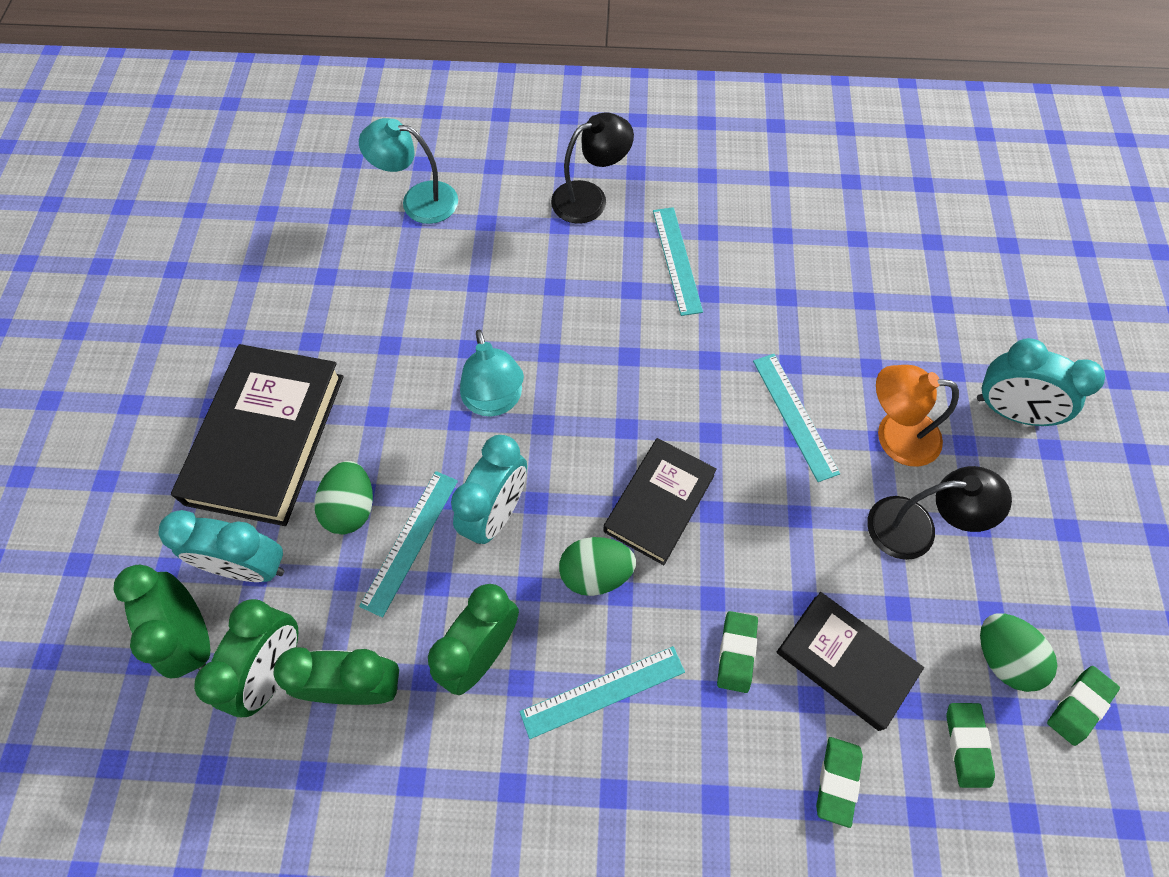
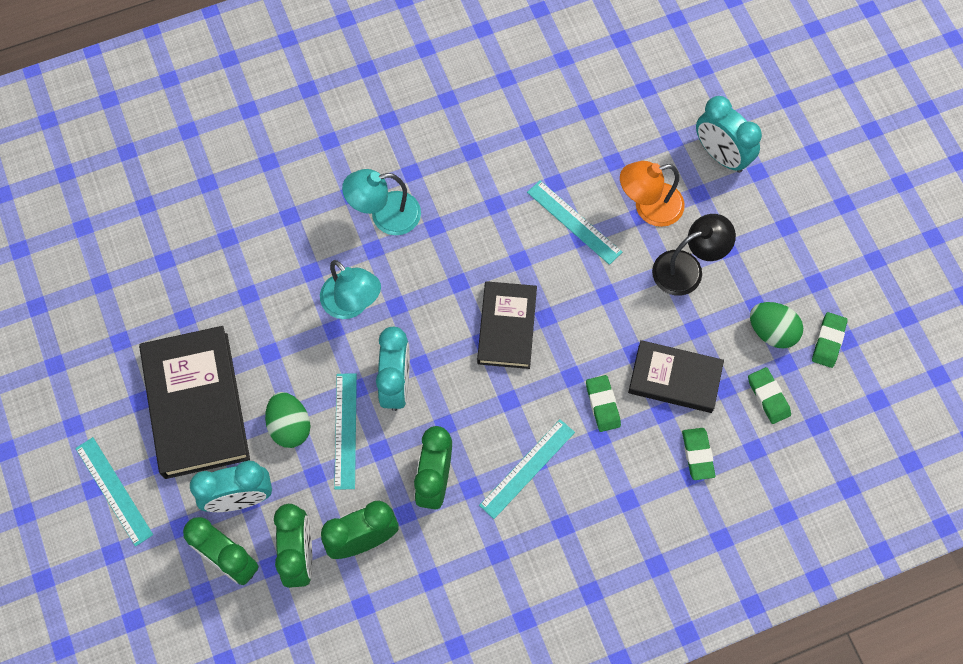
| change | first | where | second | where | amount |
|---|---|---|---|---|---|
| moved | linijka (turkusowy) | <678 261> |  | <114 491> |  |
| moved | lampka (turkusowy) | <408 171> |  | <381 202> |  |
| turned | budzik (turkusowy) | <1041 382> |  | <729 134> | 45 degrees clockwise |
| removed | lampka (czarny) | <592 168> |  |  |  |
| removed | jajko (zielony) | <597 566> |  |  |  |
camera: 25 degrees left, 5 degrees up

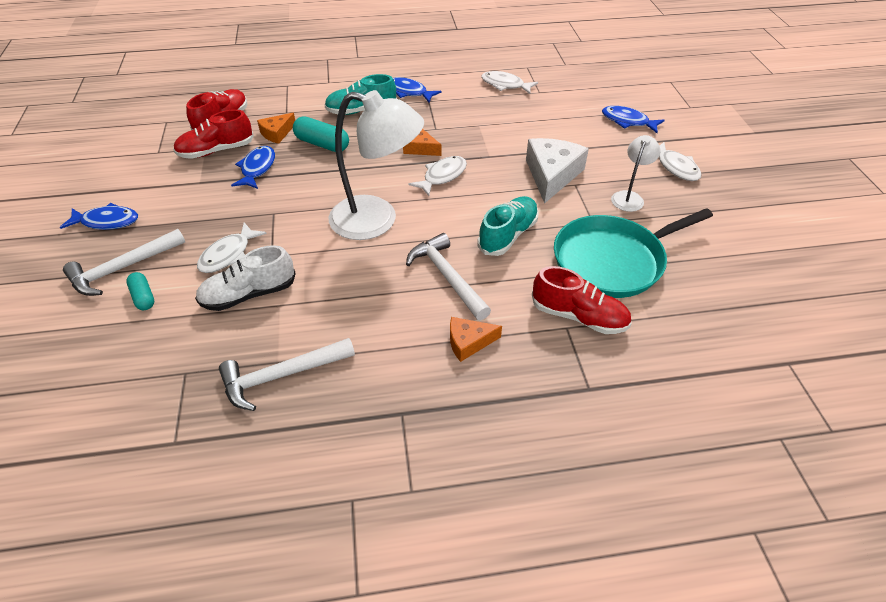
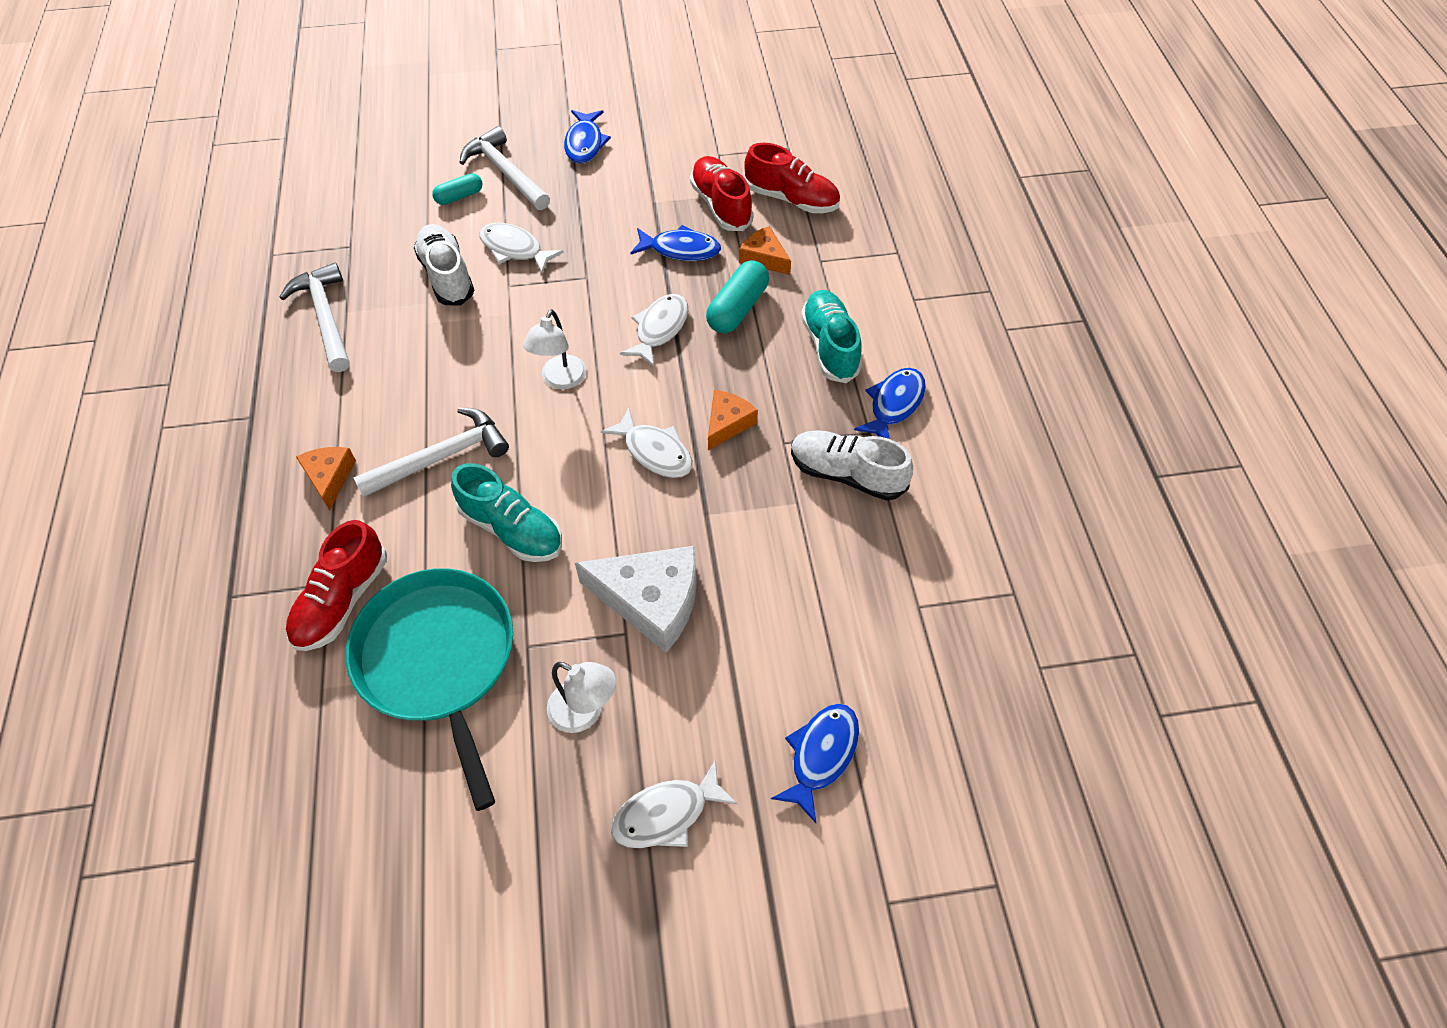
| change | first | where | second | where | amount |
|---|---|---|---|---|---|
| resized | lampka (biały) | <376 165> |  | <554 349> | x0.50 |
| moved | ryba (biały) | <509 82> |  | <654 330> |  |
| added |  |  | but (biały) | <852 465> |  |
camera: 90 degrees right, 10 degrees up

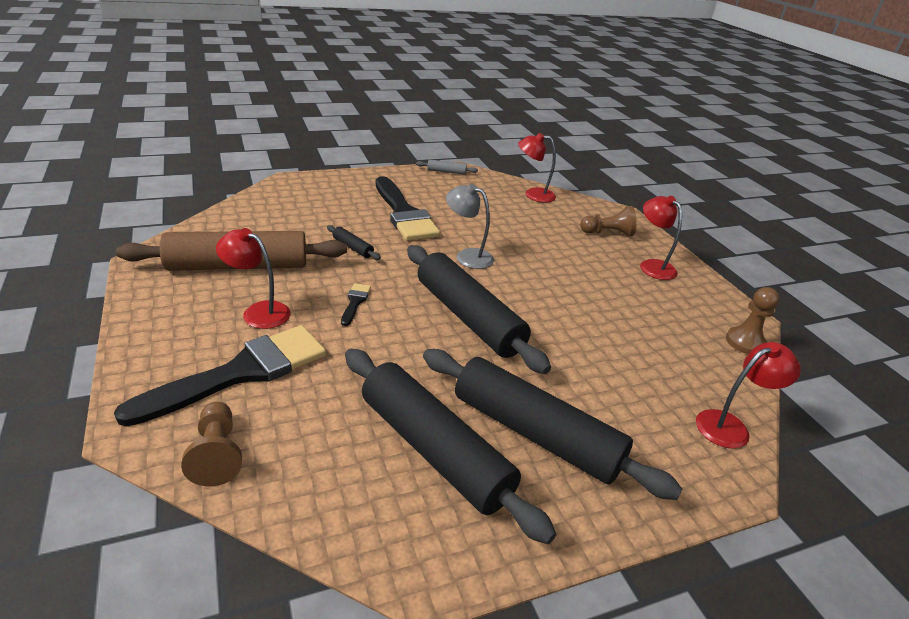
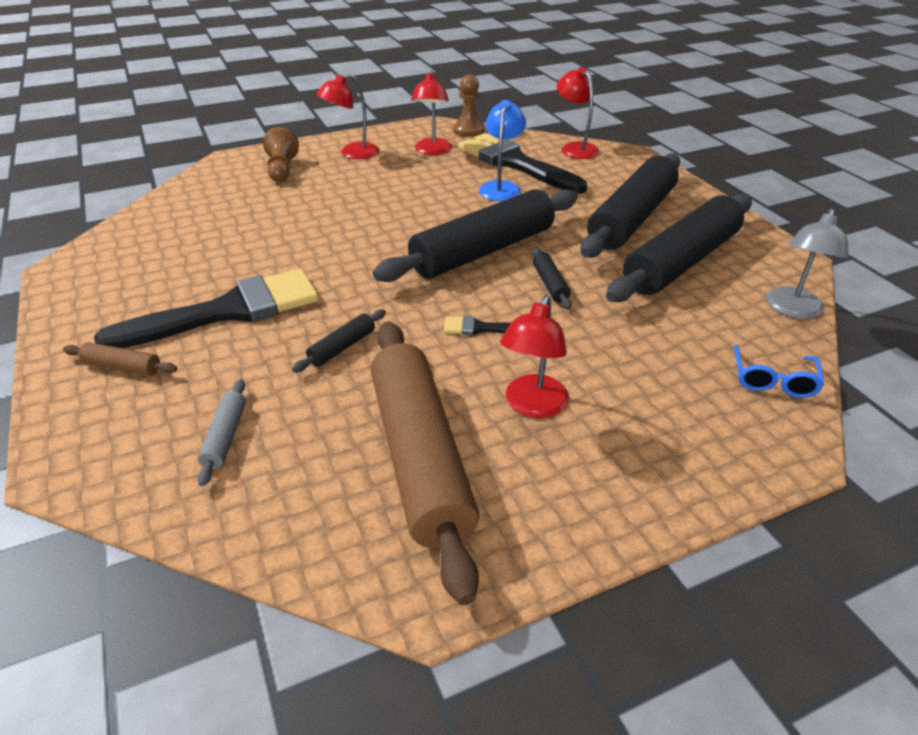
| change | first | where | second | where | amount |
|---|---|---|---|---|---|
| added |  |  | wałek do ciasta (brązowy) | <120 359> |  |
| moved | wałek do ciasta (szary) | <447 166> |  | <221 432> |  |
| moved | lampka (czerwony) | <537 168> |  | <431 113> |  |
| moved | pędzel (czarny) | <220 375> |  | <523 163> |  |
| added |  |  | lampka (niebieski) | <502 150> |  |
| added |  |  | wałek do ciasta (czarny) | <552 278> |  |
| replaced | pionek (brązowy) | <211 444> | okulary (niebieski) | <779 371> |  |
| moved | lampka (szary) | <470 226> |  | <808 263> |  |
camera: 90 degrees left, 5 degrees up

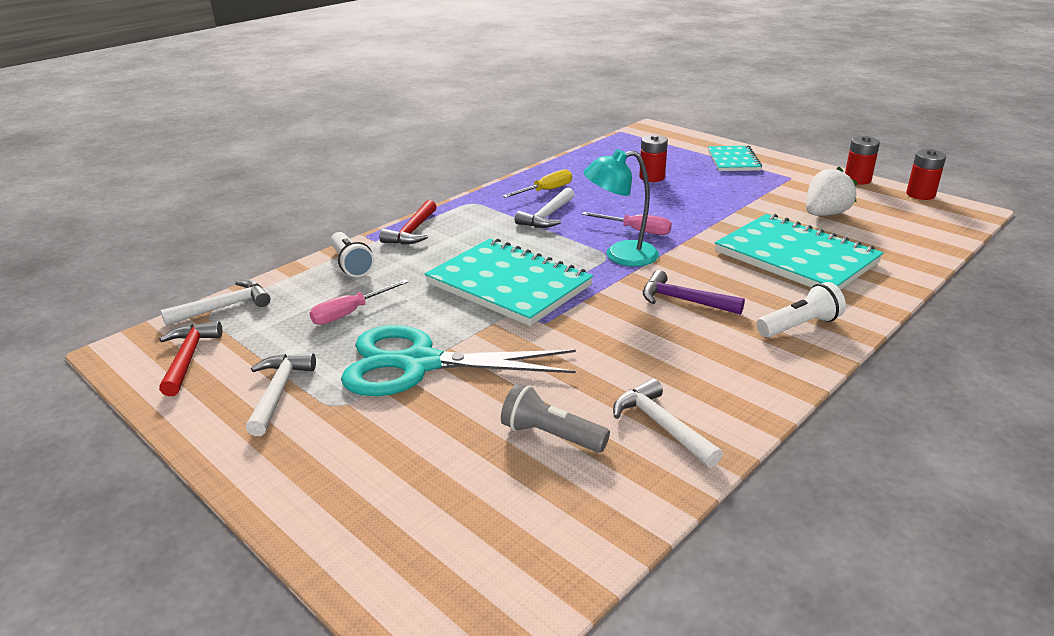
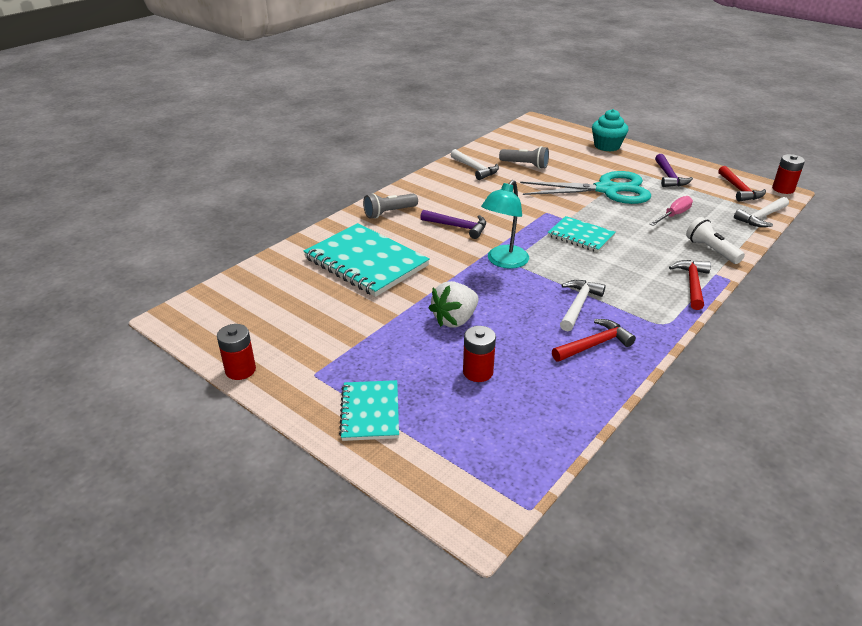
| change | first | where | second | where | amount |
|---|---|---|---|---|---|
| recoloured | latarka (biały) | <801 309> | latarka (szary) | <390 206> |  |
| moved | truskawka (biały) | <832 191> |  | <454 304> |  |
| turned | lampka (turkusowy) | <621 207> |  | <505 224> | 135 degrees clockwise |
| resized | zeszyt (turkusowy) | <508 282> |  | <582 234> | x0.56 |
| replaced | śrubokręt (żółty) | <537 183> | młotek (czerwony) | <594 340> |  |
| added |  |  | muffinka (turkusowy) | <610 130> |  |
| recoloured | młotek (biały) | <281 394> | młotek (fioletowy) | <674 170> |  |
| moved | bateria (czerwony) | <926 174> |  | <788 174> |  |
| removed | śrubokręt (różowy) | <627 223> |  |  |  |
camera: 175 degrees right, 5 degrees up

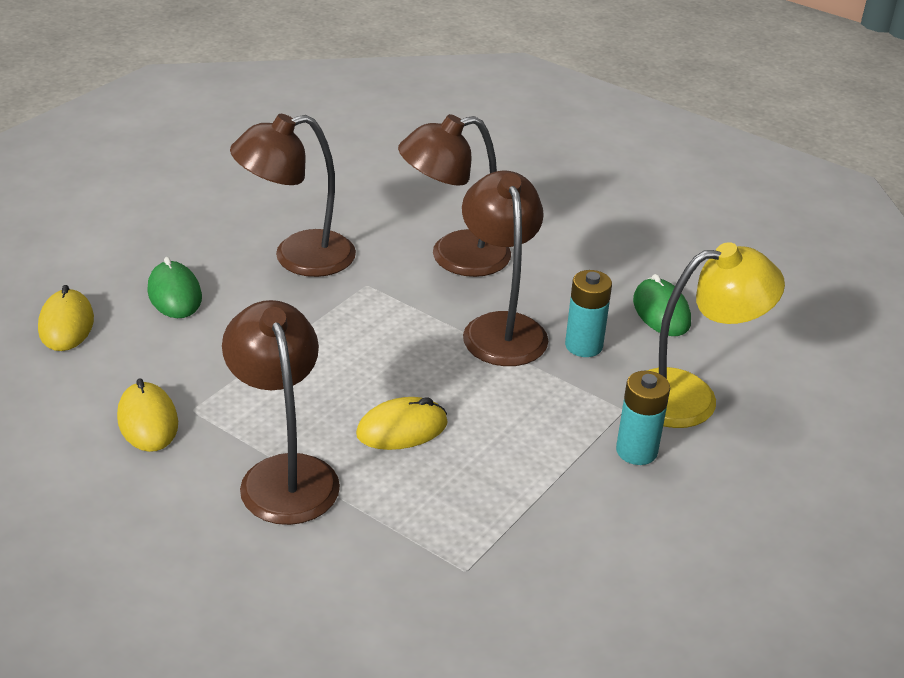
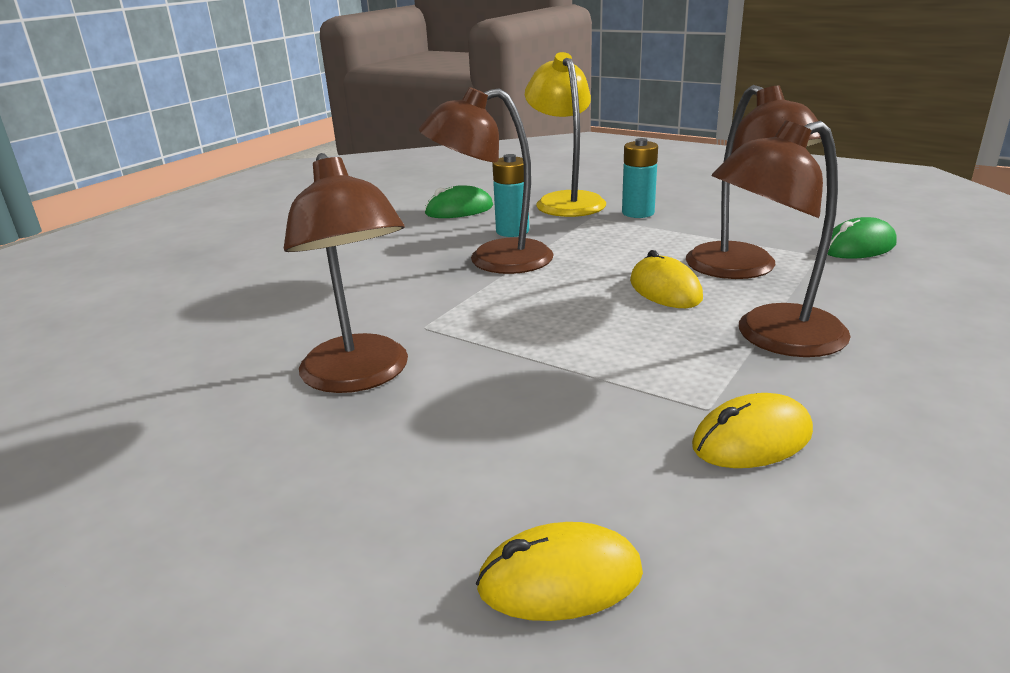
| change | first | where | second | where | amount |
|---|---|---|---|---|---|
| moved | lampka (brązowy) | <454 195> |  | <754 182> |  |
| moved | myszka (zielony) | <174 287> |  | <862 238> |  |
camera: 90 degrees left, 10 degrees down

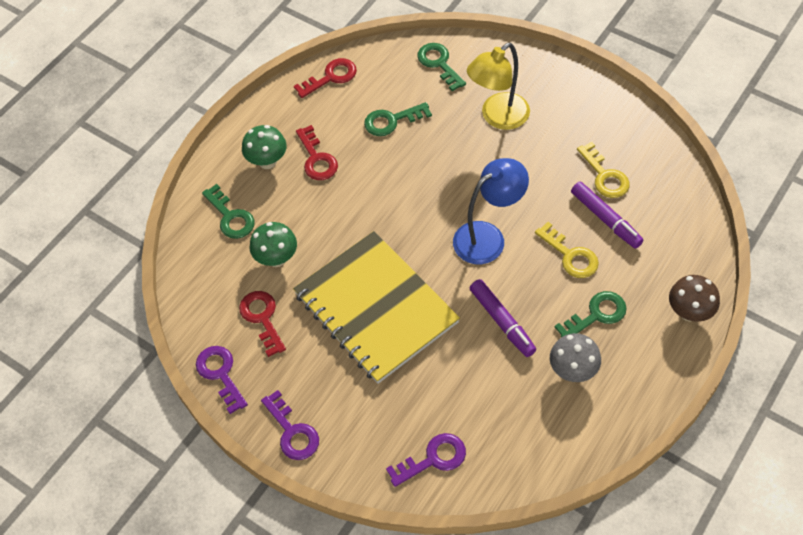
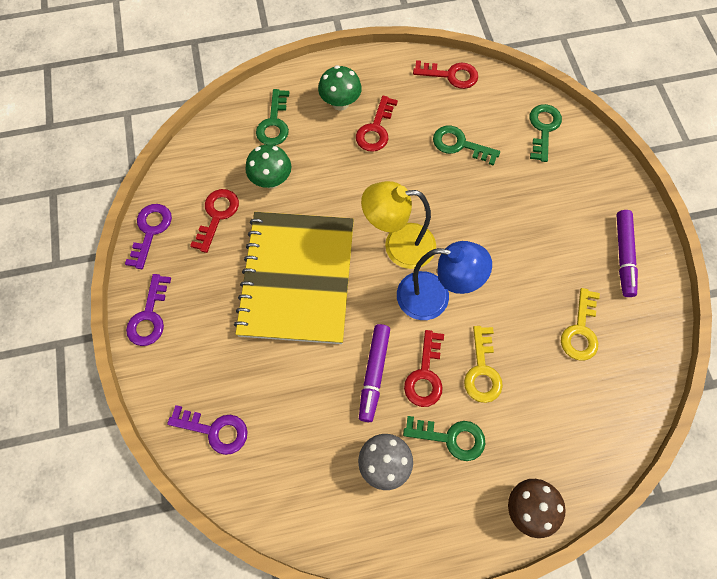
| change | first | where | second | where | amount |
|---|---|---|---|---|---|
| moved | lampka (żółty) | <498 86> |  | <398 225> |  |
| added |  |  | klucz (czerwony) | <424 368> |  |
| moved | flamaster (fioletowy) | <607 215> |  | <627 253> |  |
camera: 40 degrees right, 10 degrees up

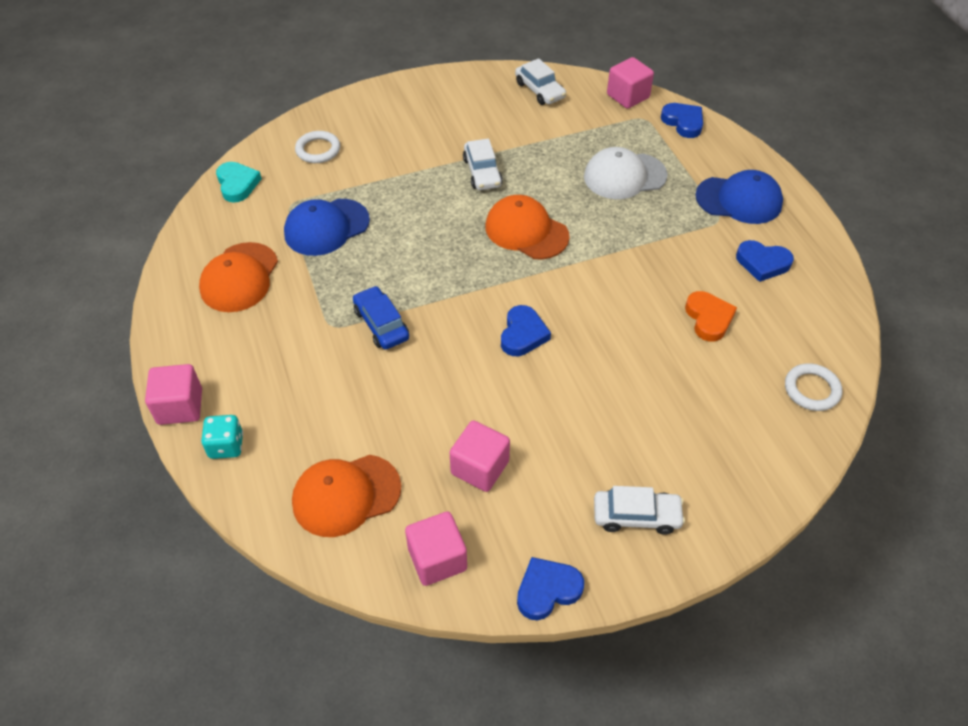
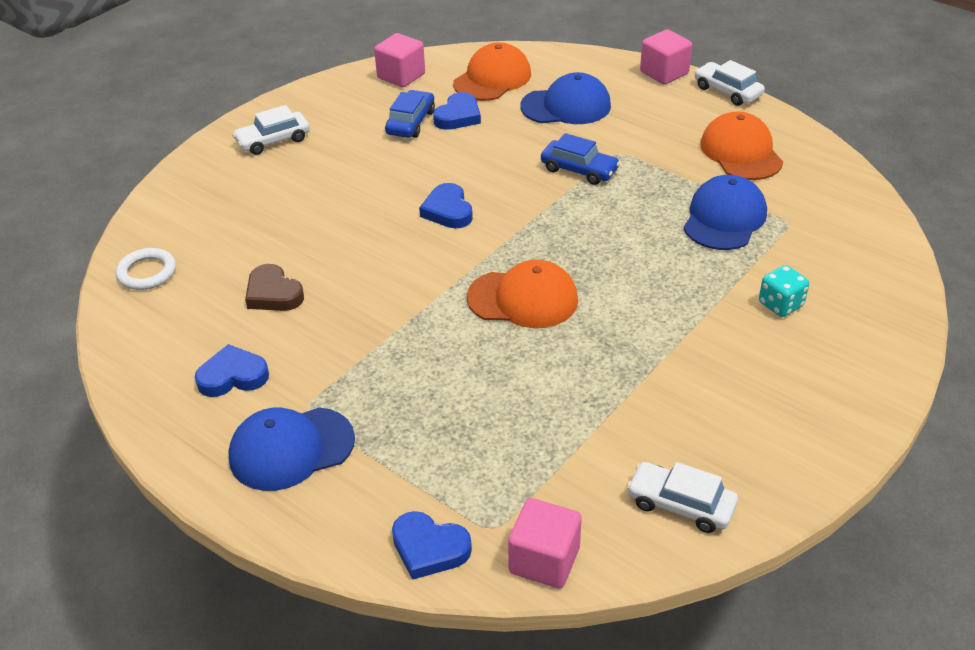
| change | first | where | second | where | amount |
|---|---|---|---|---|---|
| recoloured | serce (pomarańczowy) | <711 316> | serce (brązowy) | <274 287> |  |
| replaced | sześcian (różowy) | <479 456> | samochód (niebieski) | <410 114> |  |
| moved | serce (niebieski) | <550 588> |  | <457 111> |  |
| added |  |  | czapka (niebieski) | <565 98> |  |
| moved | samochód (biały) | <483 164> |  | <729 83> |  |
| moved | kostka do gry (turkusowy) | <222 437> |  | <784 291> |  |
| removed | serce (turkusowy) | <239 182> |  |  |  |
| removed | pierścień (biały) | <317 147> |  |  |  |
| removed | czapka (biały) | <626 173> |  |  |  |
camera: 150 degrees right, 10 degrees down

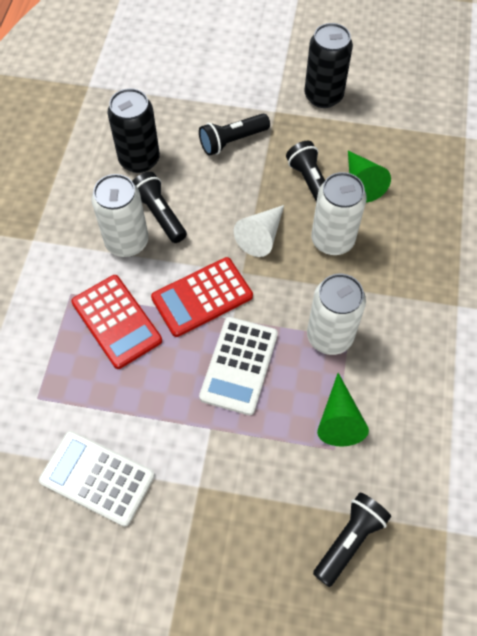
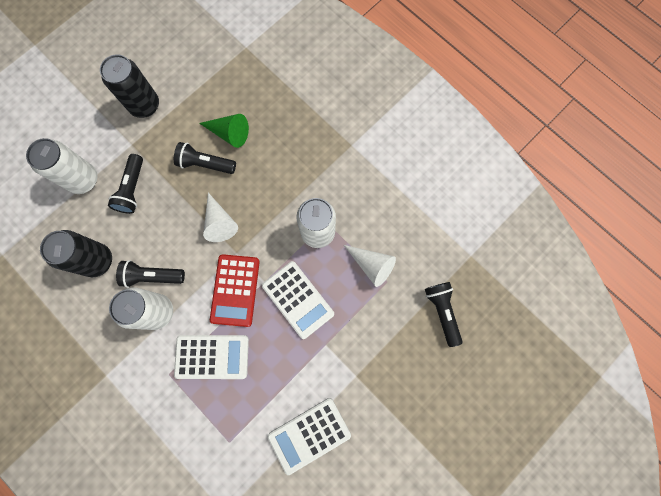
| change | first | where | second | where | amount |
|---|---|---|---|---|---|
| moved | puszka (biały) | <339 213> |  | <61 166> |  |
| recoloured | kalkulator (czerwony) | <116 322> | kalkulator (biały) | <211 357> |  |
| recoloured | stożek (zielony) | <343 409> | stożek (biały) | <370 266> |  |
camera: 55 degrees left, 15 degrees up

